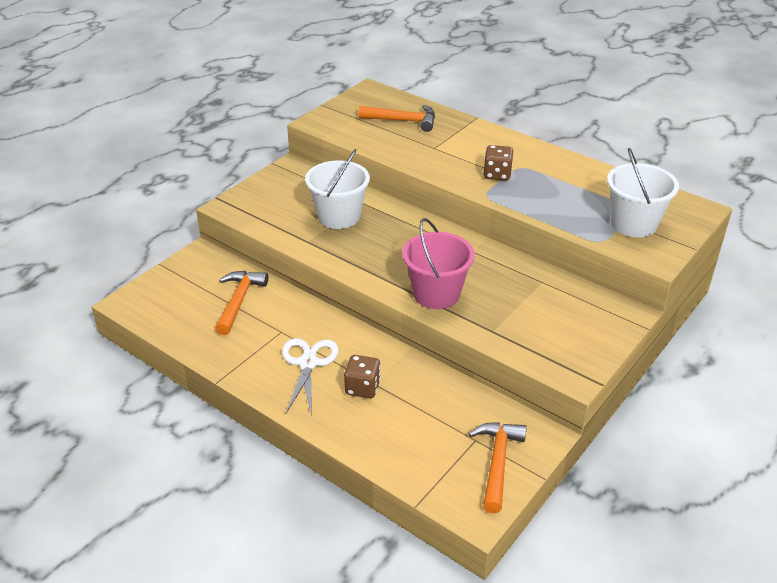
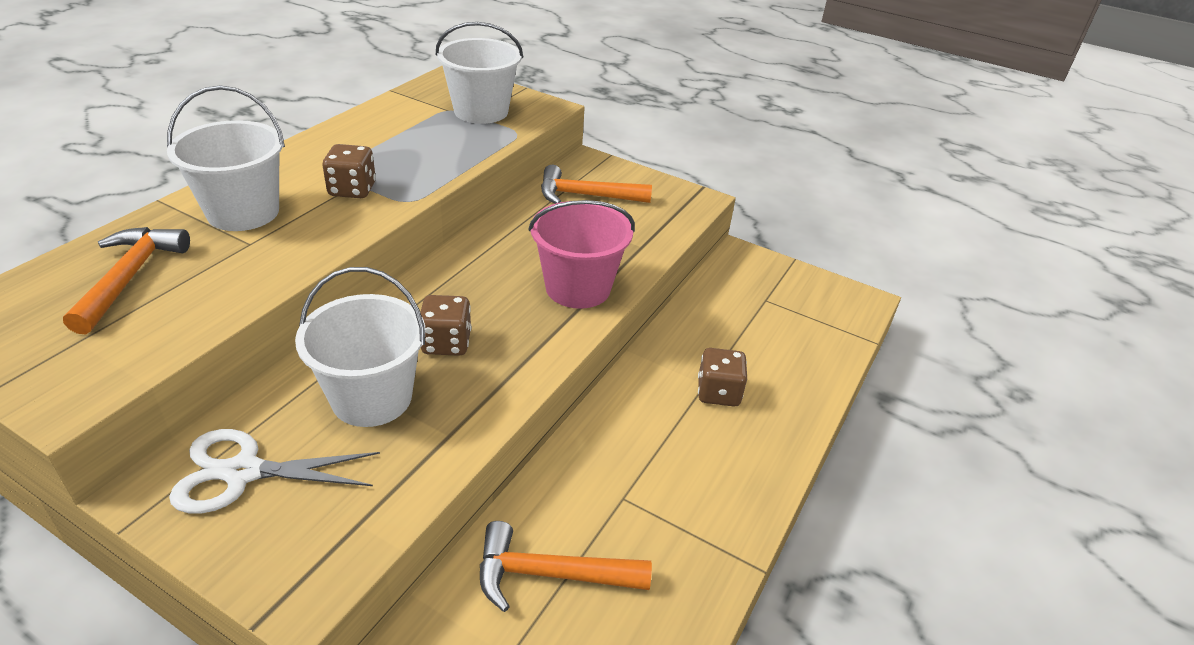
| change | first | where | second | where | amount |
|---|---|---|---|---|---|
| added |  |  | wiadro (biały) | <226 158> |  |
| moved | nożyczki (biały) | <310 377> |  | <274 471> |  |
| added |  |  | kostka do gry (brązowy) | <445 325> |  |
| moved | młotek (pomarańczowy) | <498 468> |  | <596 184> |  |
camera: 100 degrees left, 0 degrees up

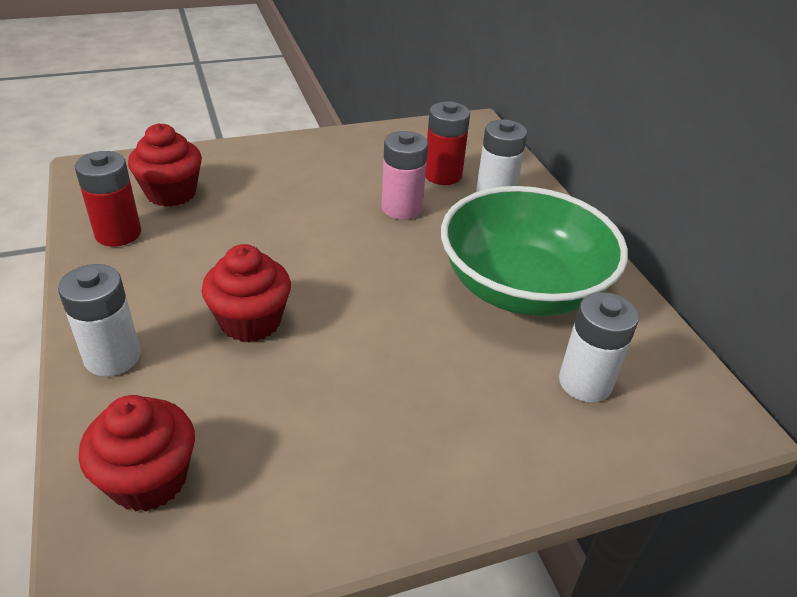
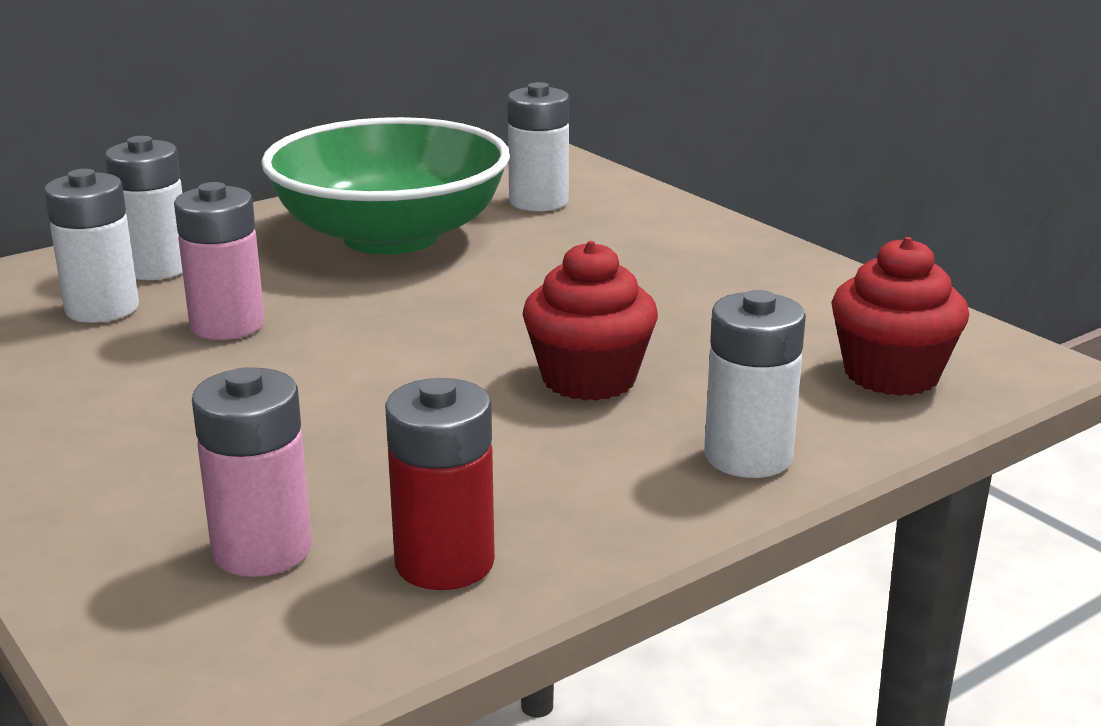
| change | first | where | second | where | amount |
|---|---|---|---|---|---|
| recoloured | bateria (czerwony) | <447 143> | bateria (biały) | <91 246> |  |
| replaced | muffinka (czerwony) | <165 165> | bateria (różowy) | <252 472> |  |
camera: 105 degrees left, 15 degrees down

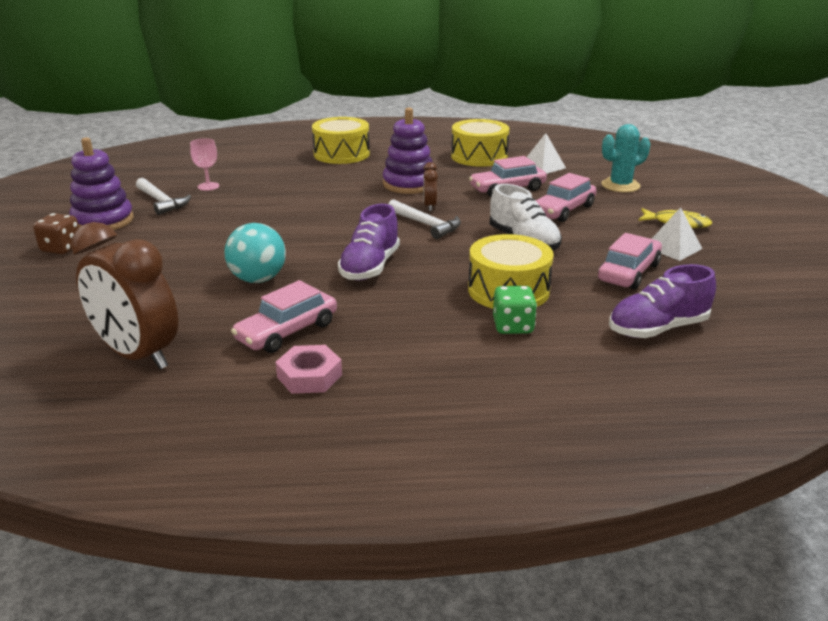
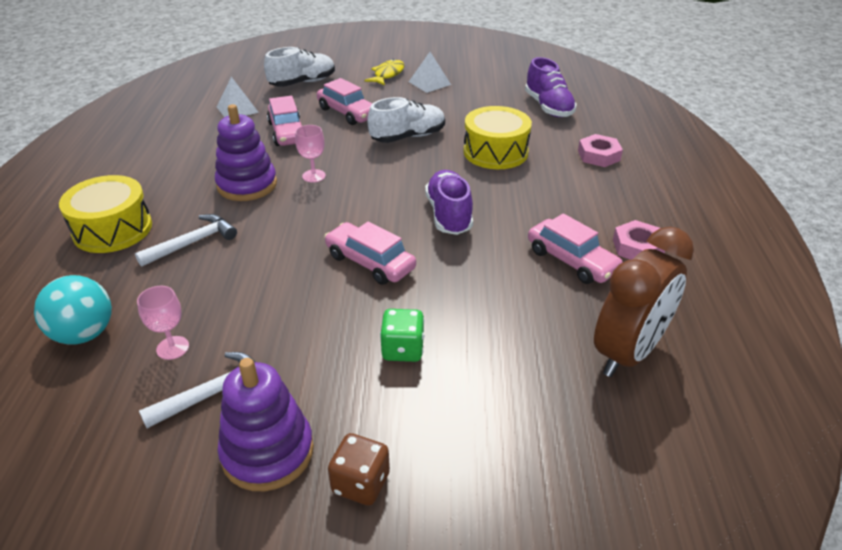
| change | first | where | second | where | amount |
|---|---|---|---|---|---|
| moved | piłka (turkusowy) | <255 253> |  | <73 309> |  |
| moved | młotek (biały) | <424 219> |  | <186 240> |  |
| replaced | kaktus (turkusowy) | <625 158> | but (biały) | <299 67> |  |
| replaced | budzik (brązowy) | <430 186> | kielich (różowy) | <310 154> |  |
| moved | samochód (różowy) | <630 261> |  | <370 253> |  |
| moved | kostka do gry (zielony) | <515 310> |  | <402 335> |  |
| turned | but (fioletowy) | <369 242> |  | <449 202> | 120 degrees counterclockwise |
| added |  |  | nakrętka (różowy) | <600 150> |  |
| removed | bęben (żółty) | <480 143> |  |  |  |
camera: 85 degrees left, 10 degrees up

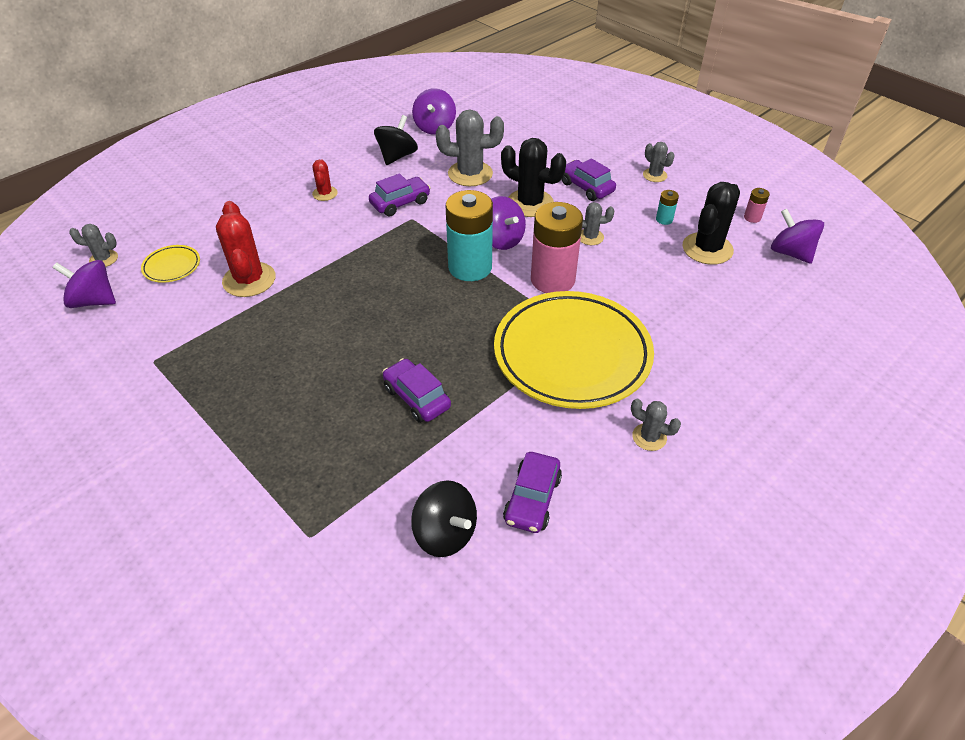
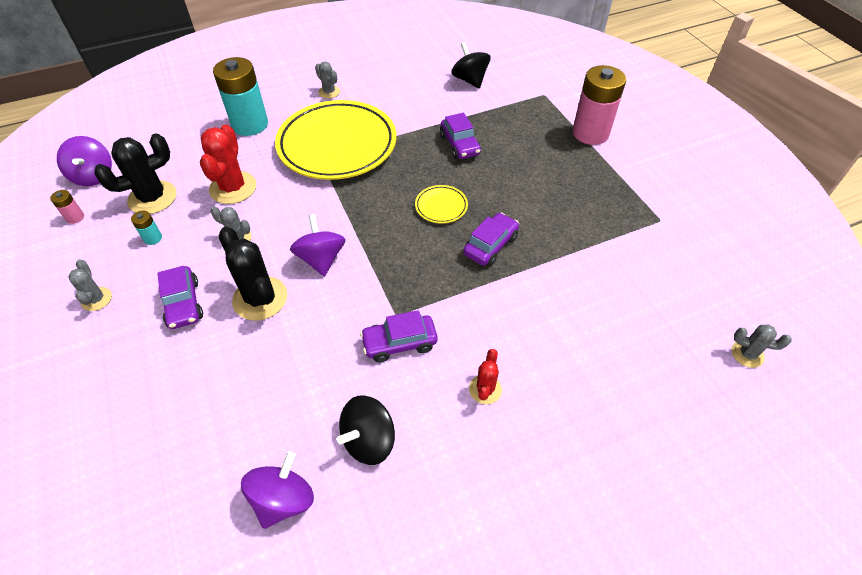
| change | first | where | second | where | amount |
|---|---|---|---|---|---|
| moved | kaktus (czerwony) | <246 249> |  | <228 164> |  |
| moved | bateria (turkusowy) | <469 235> |  | <240 96> |  |
| moved | talerz (żółty) | <170 264> |  | <441 204> |  |
| moved | samochód (fioletowy) | <532 492> |  | <491 239> |  |
| moved | bateria (różowy) | <557 247> |  | <599 105> |  |
| removed | bączek (fioletowy) | <84 284> |  |  |  |
| removed | kaktus (szary) | <470 147> |  |  |  |
camera: 160 degrees left, 5 degrees up

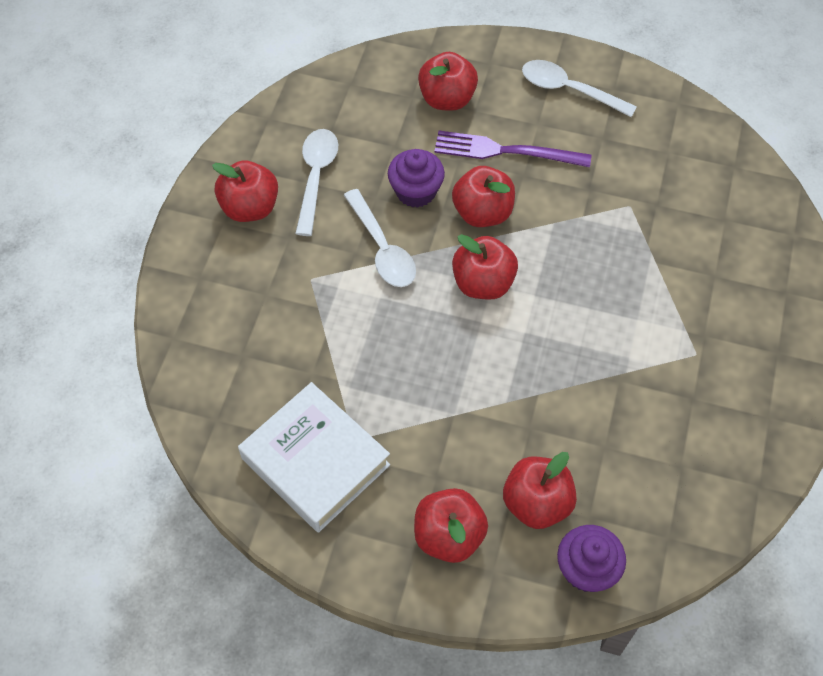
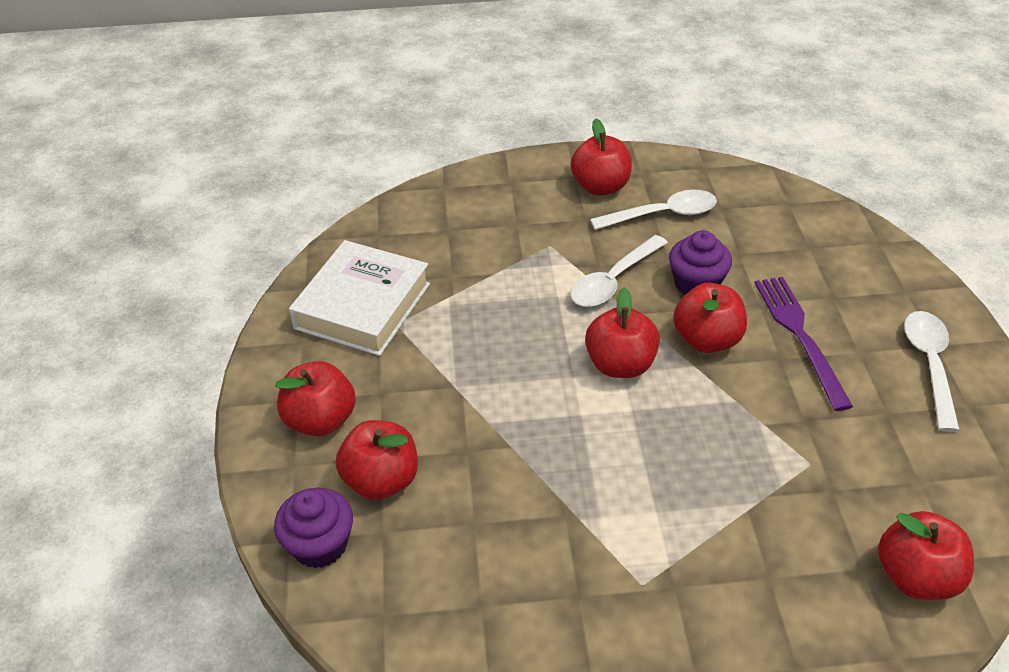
| change | first | where | second | where | amount |
|---|---|---|---|---|---|
| moved | jabłko (czerwony) | <448 81> |  | <926 555> |  |
camera: 70 degrees right, 15 degrees down

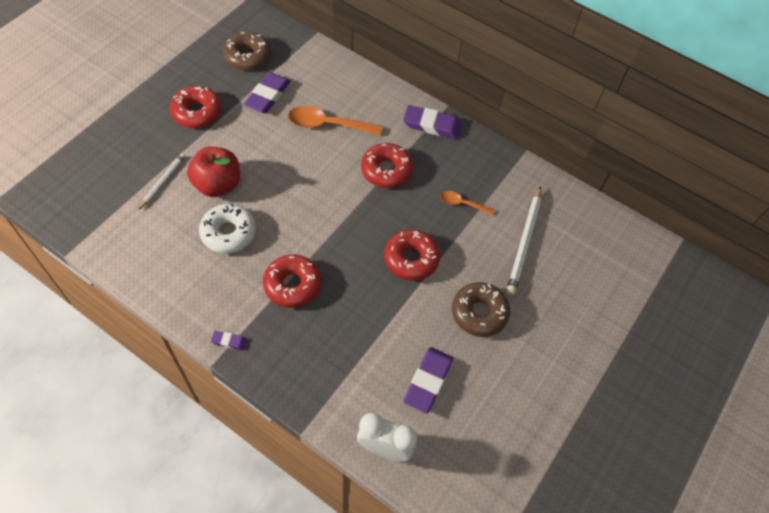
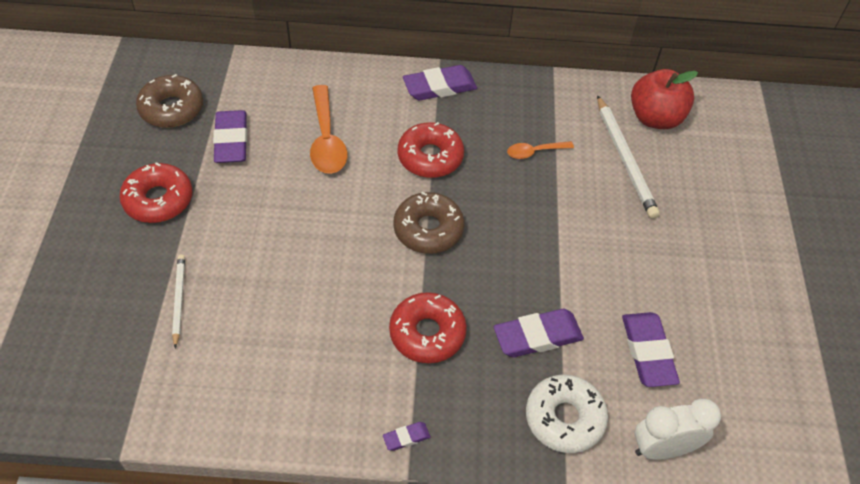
| change | first | where | second | where | amount |
|---|---|---|---|---|---|
| turned | łyżka (pomarańczowy) | <335 120> |  | <328 129> | 75 degrees counterclockwise |
| moved | donut (brązowy) | <481 309> |  | <428 223> |  |
| added |  |  | gumka do mazania (fioletowy) | <539 333> |  |
| moved | donut (biały) | <227 228> |  | <567 413> |  |
| moved | jabłko (czerwony) | <213 172> |  | <664 99> |  |
| removed | donut (czerwony) | <412 255> |  |  |  |
camera: 30 degrees left, 5 degrees down

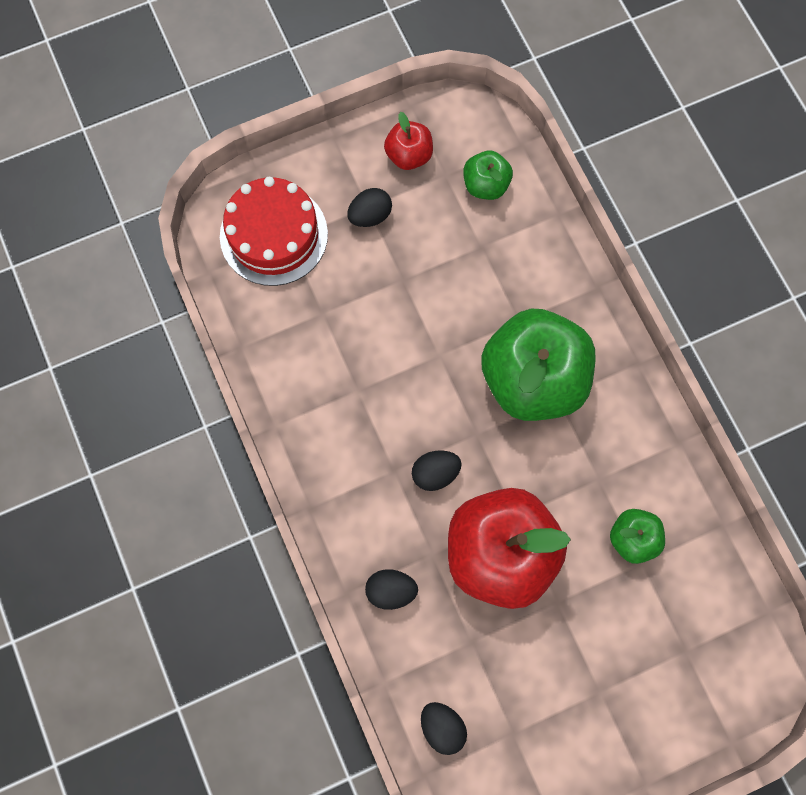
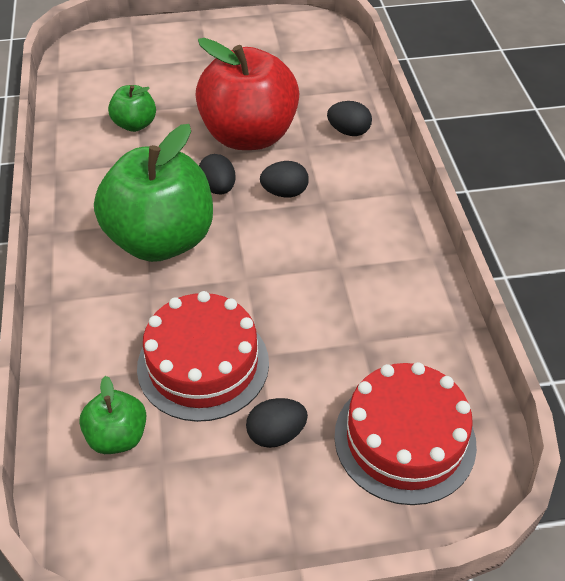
| change | first | where | second | where | amount |
|---|---|---|---|---|---|
| added |  |  | tort (czerwony) | <203 356> |  |
| moved | jajko (czarny) | <444 728> |  | <217 174> |  |
| removed | jabłko (czerwony) | <408 141> |  |  |  |
camera: 165 degrees left, 25 degrees down

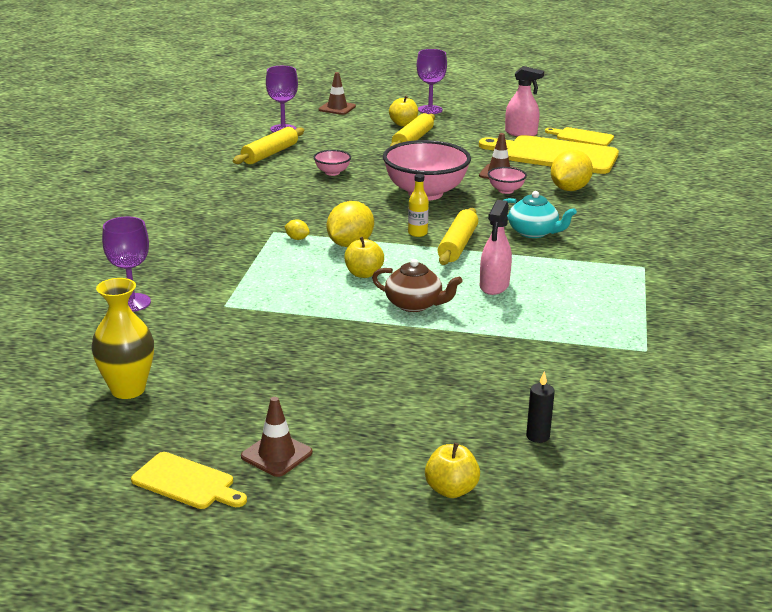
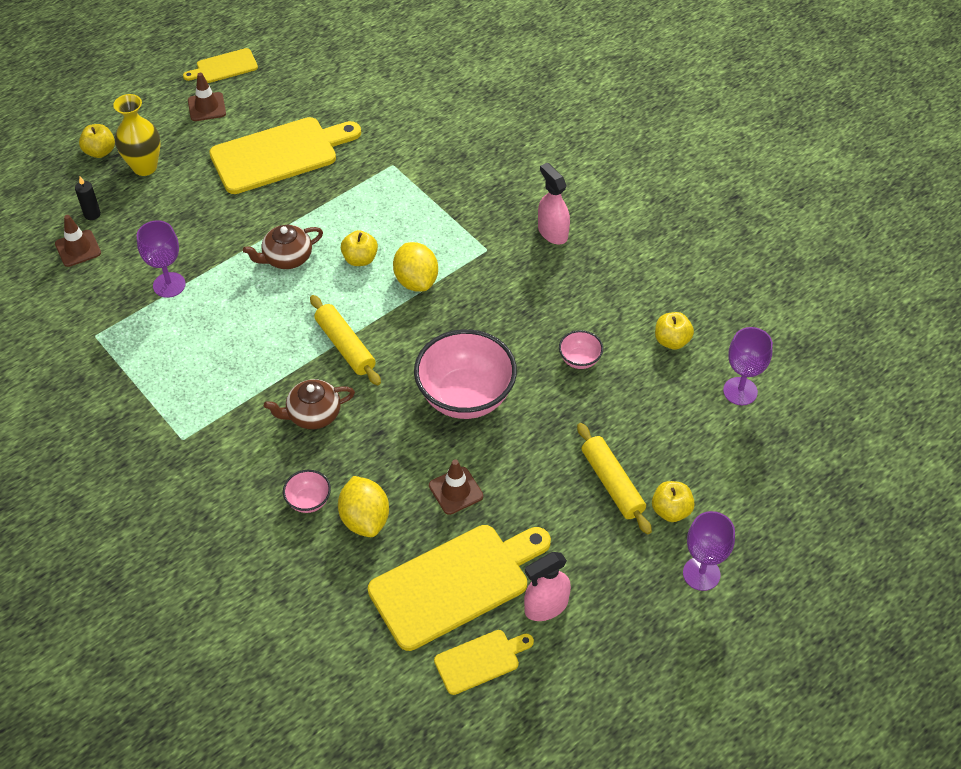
| change | first | where | second | where | amount |
|---|---|---|---|---|---|
| moved | pachołek (brązowy) | <337 93> |  | <78 241> |  |
| moved | wazon (żółty) | <123 338> |  | <137 135> |  |
| moved | kielich (fioletowy) | <126 264> |  | <161 259> |  |
| added |  |  | deska do krojenia (żółty) | <285 155> |  |
| recoloured | imbryk (turkusowy) | <540 214> | imbryk (brązowy) | <309 404> |  |
| moved | miska (różowy) | <507 180> |  | <307 491> |  |
| moved | spryskiwacz (różowy) | <496 247> |  | <554 203> |  |
| replaced | wałek do ciasta (żółty) | <268 145> | jabłko (żółty) | <674 331> |  |
| removed | cytryna (żółty) | <297 229> |  |  |  |
| removed | butelka (żółty) | <418 205> |  |  |  |
camera: 130 degrees right, 25 degrees up

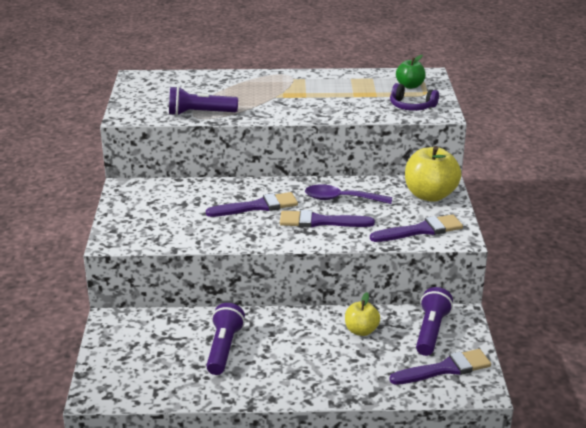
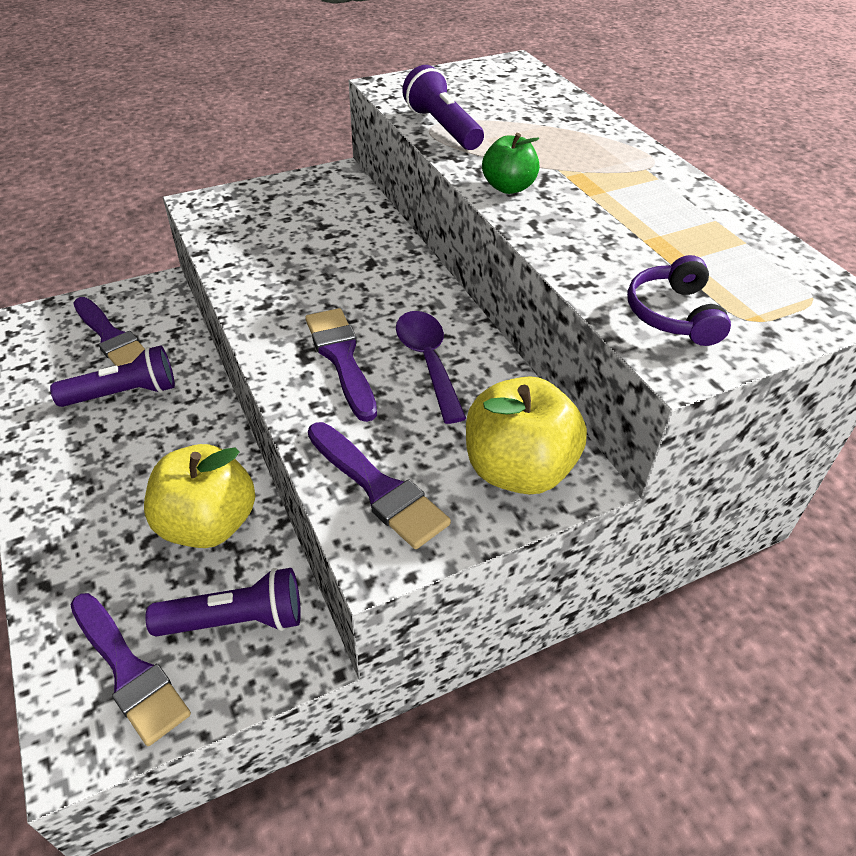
| change | first | where | second | where | amount |
|---|---|---|---|---|---|
| moved | pędzel (fioletowy) | <252 204> |  | <109 331> |  |
| resized | jabłko (żółty) | <362 314> |  | <199 496> | x1.73 |
| moved | jabłko (zielony) | <411 72> |  | <510 163> |  |
camera: 65 degrees right, 15 degrees up

